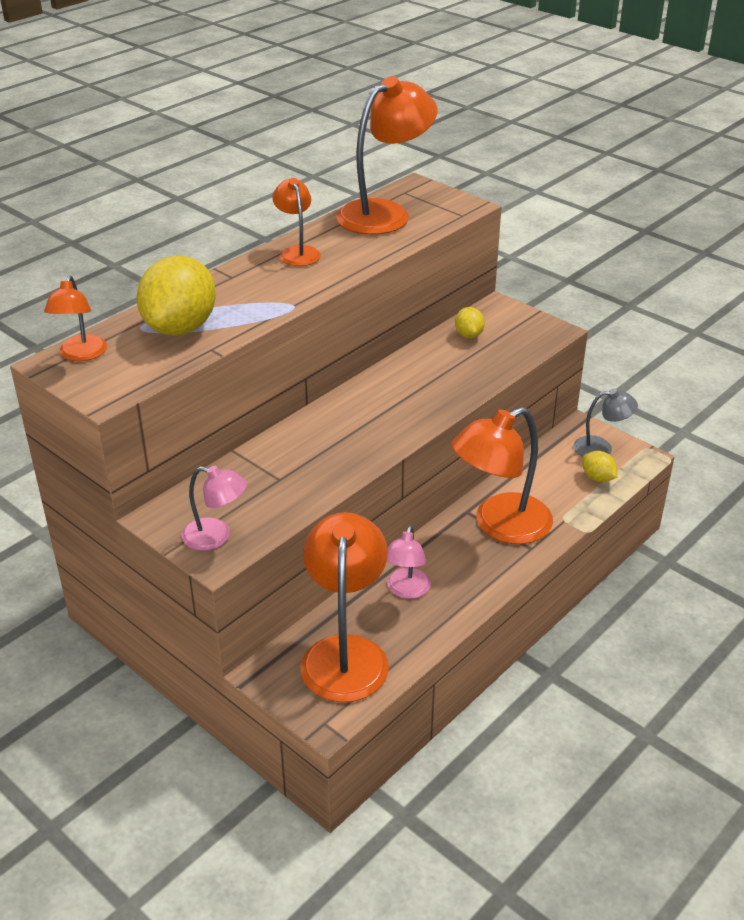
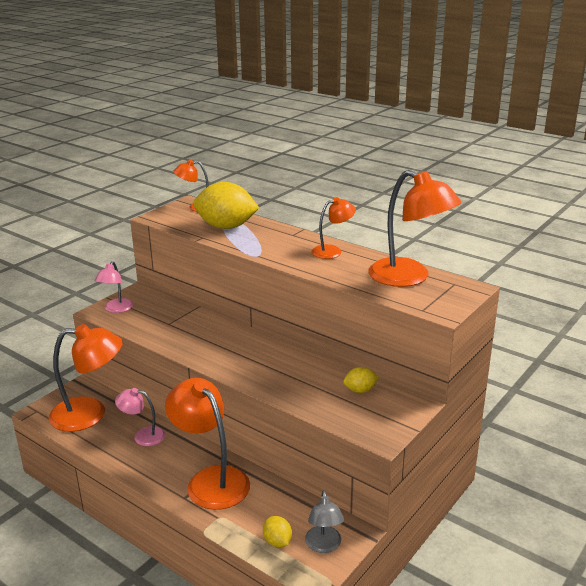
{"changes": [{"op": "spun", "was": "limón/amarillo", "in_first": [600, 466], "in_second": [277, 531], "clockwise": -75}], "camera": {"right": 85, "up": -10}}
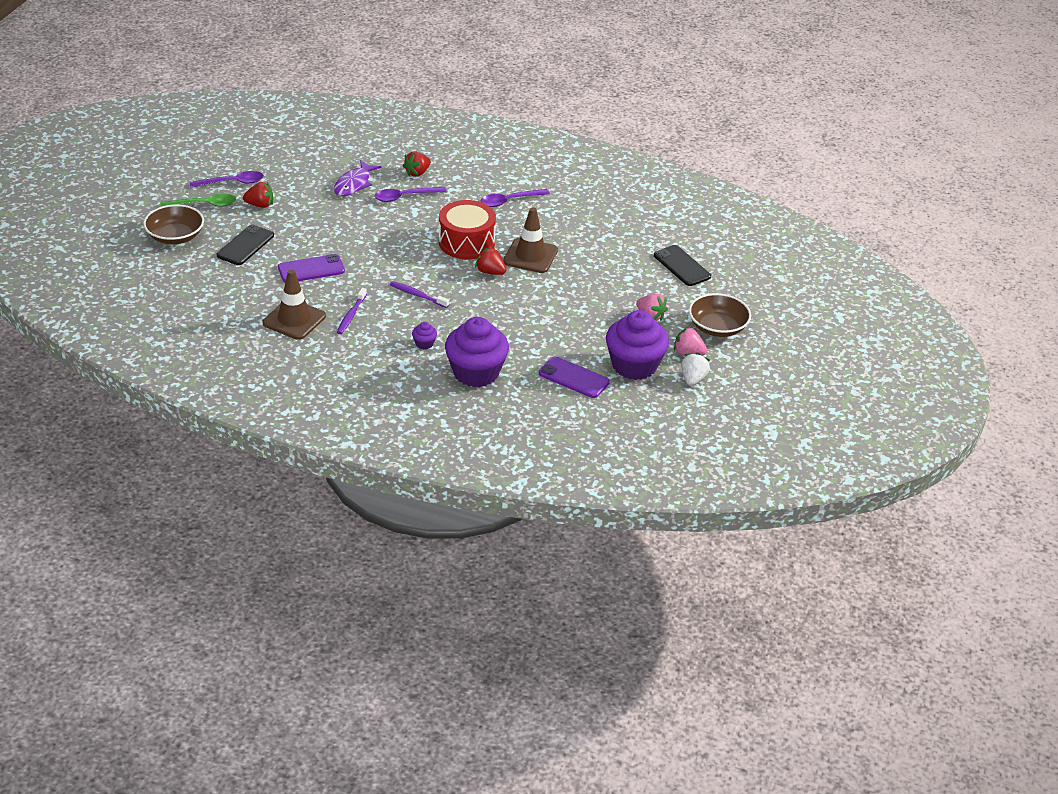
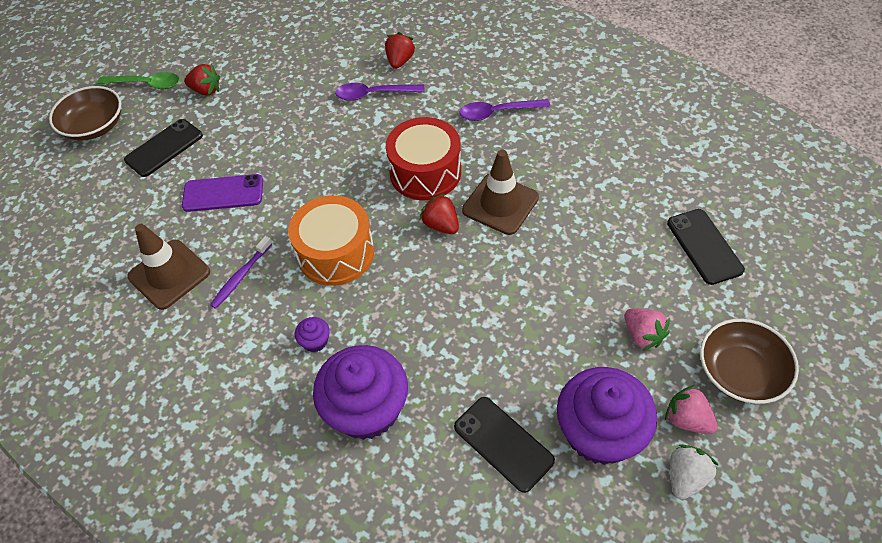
{"changes": [{"op": "exchanged", "was": "cepillo de dientes/morado", "now": "tambor/naranja", "in_first": [419, 294], "in_second": [331, 240]}, {"op": "spun", "was": "fresa/rojo", "in_first": [417, 164], "in_second": [400, 50], "clockwise": 135}, {"op": "colour", "was": "móvil/morado", "now": "móvil/negro", "in_first": [574, 377], "in_second": [504, 445]}, {"op": "missing", "was": "cuchara/morado", "in_first": [227, 179]}, {"op": "missing", "was": "pez/morado", "in_first": [357, 178]}], "camera": {"right": 20, "up": 15}}
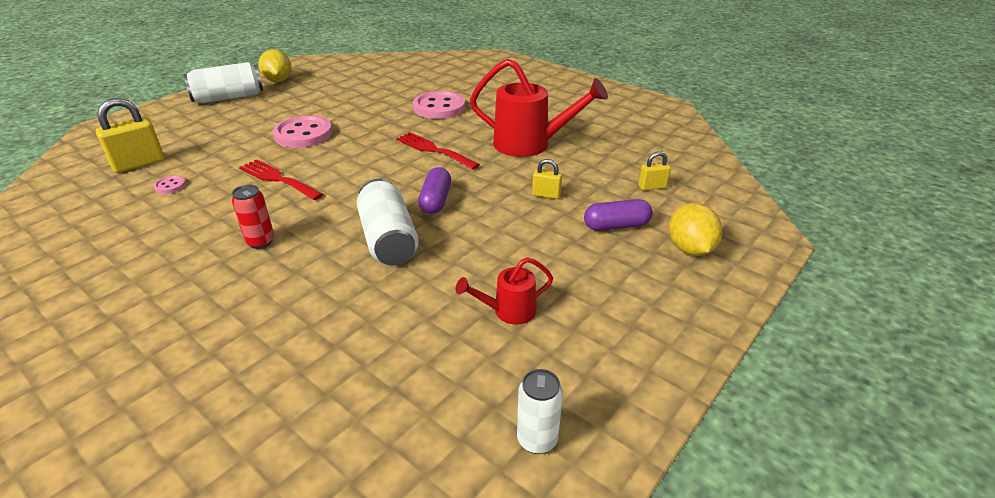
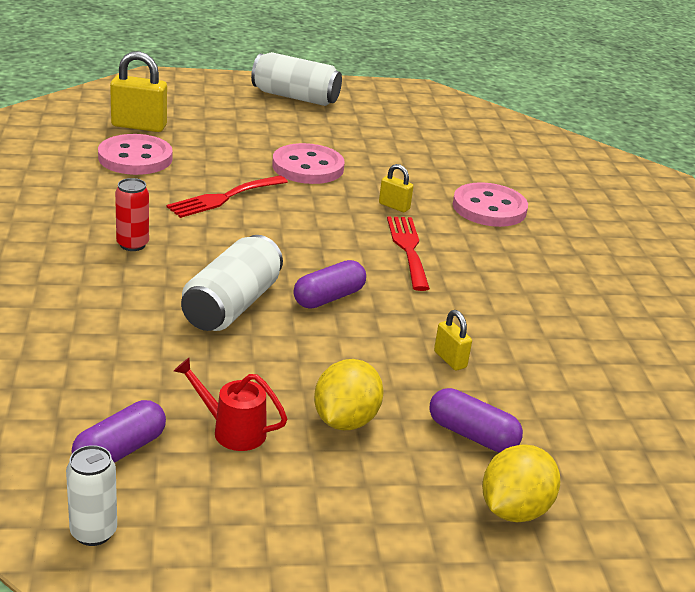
{"changes": [{"op": "appeared", "now": "cápsula/morado", "in_second": [119, 431]}, {"op": "size", "was": "botón/rosa", "in_first": [169, 184], "in_second": [135, 154], "ratio": 2.25}, {"op": "spun", "was": "tenedor/rojo", "in_first": [281, 179], "in_second": [227, 196], "clockwise": -120}, {"op": "relocated", "was": "limón/amarillo", "in_first": [275, 65], "in_second": [349, 394]}, {"op": "relocated", "was": "candado/amarillo", "in_first": [655, 170], "in_second": [396, 188]}, {"op": "missing", "was": "regadera/rojo", "in_first": [539, 108]}], "camera": {"right": 40, "up": -5}}
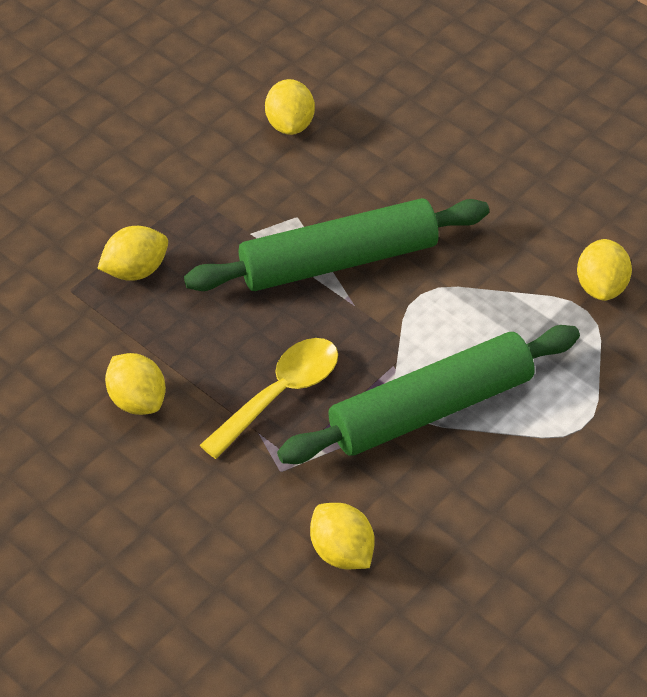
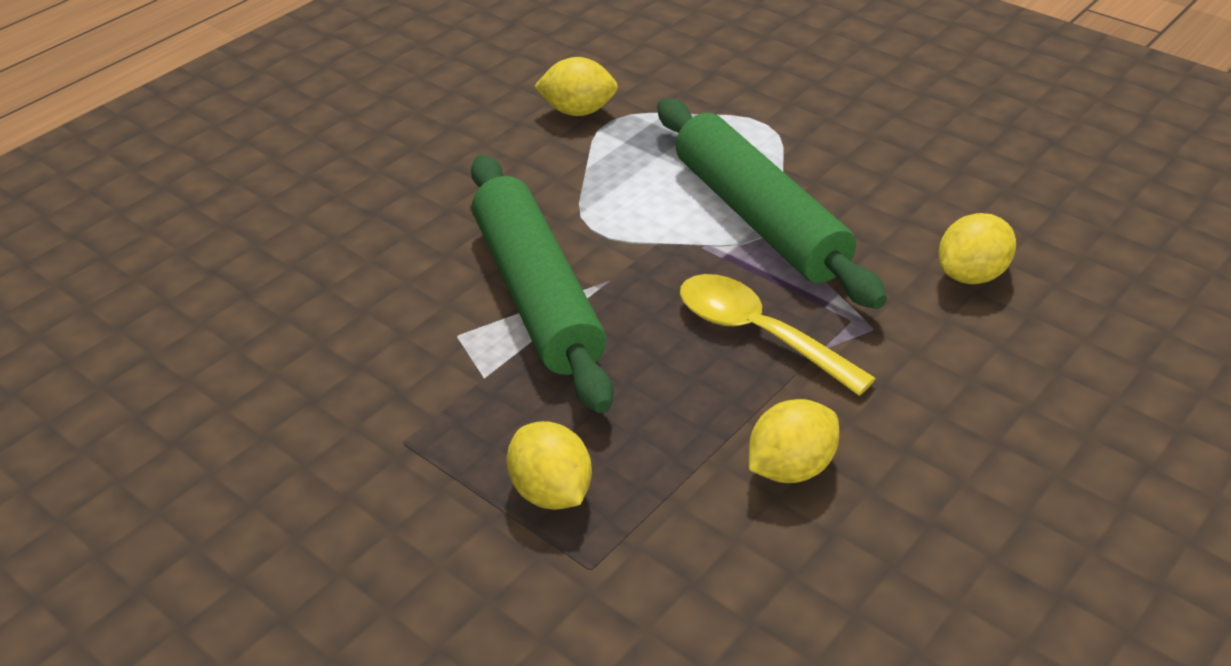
{"changes": [{"op": "missing", "was": "limón/amarillo", "in_first": [290, 107]}], "camera": {"right": -90, "up": -10}}
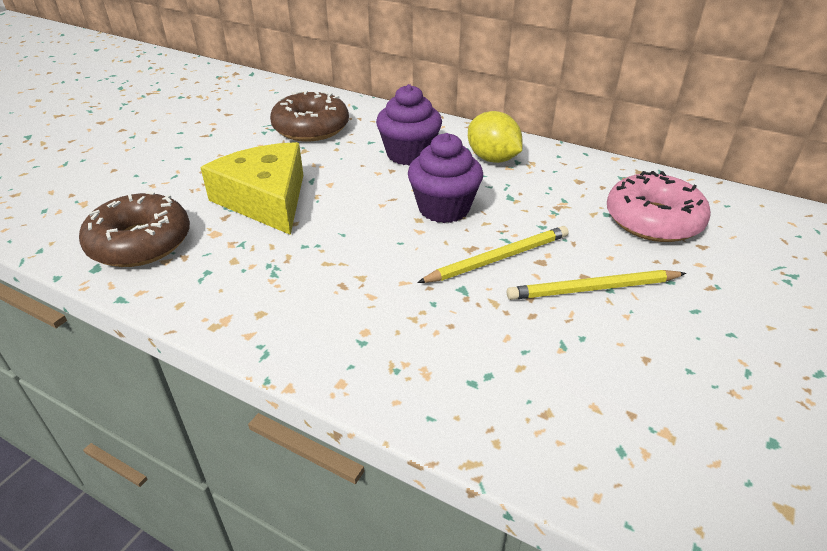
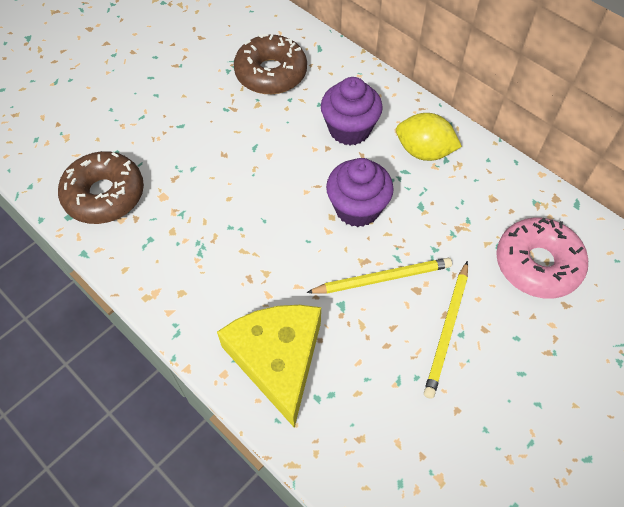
{"changes": [{"op": "relocated", "was": "queso/amarillo", "in_first": [251, 188], "in_second": [269, 366]}, {"op": "spun", "was": "limón/amarillo", "in_first": [495, 137], "in_second": [429, 137], "clockwise": -45}, {"op": "spun", "was": "lápiz/amarillo", "in_first": [596, 285], "in_second": [446, 330], "clockwise": -75}], "camera": {"right": 15, "up": 20}}
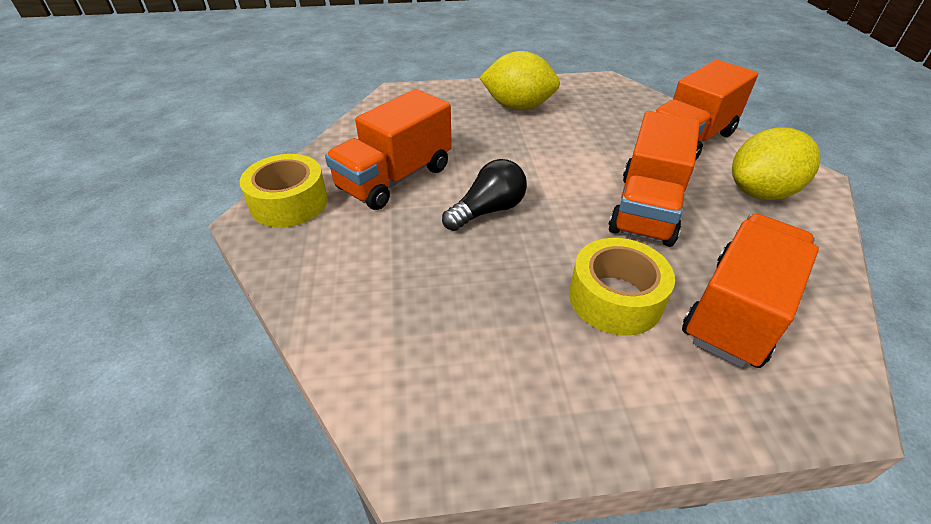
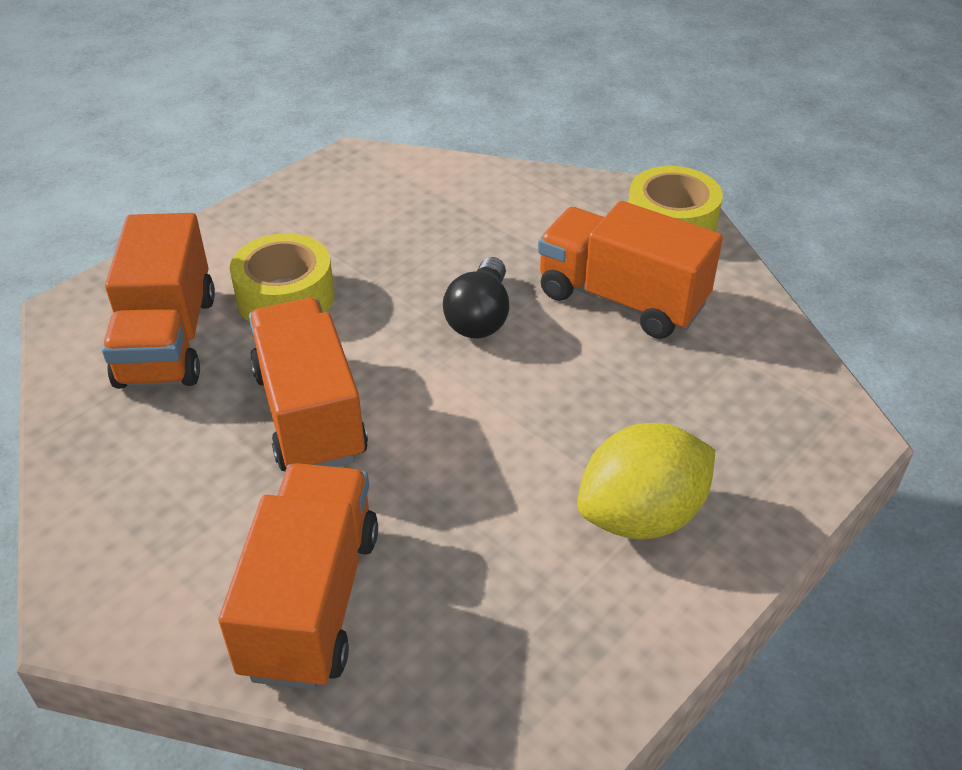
{"changes": [{"op": "spun", "was": "camión/naranja", "in_first": [388, 149], "in_second": [630, 270], "clockwise": -60}, {"op": "missing", "was": "limón/amarillo", "in_first": [776, 163]}], "camera": {"right": 140, "up": 0}}
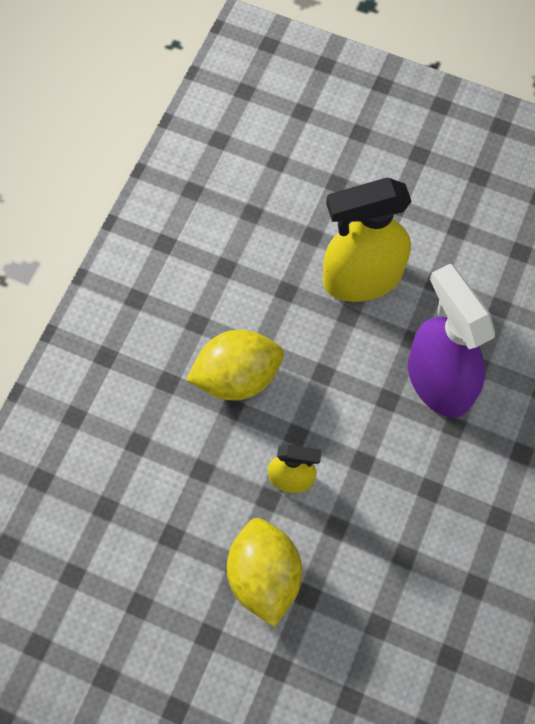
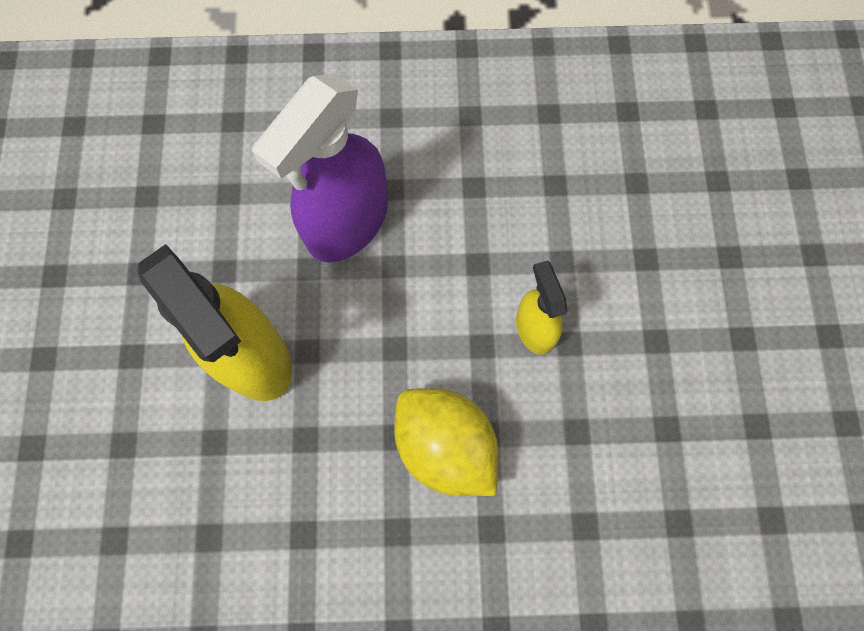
{"changes": [{"op": "missing", "was": "limón/amarillo", "in_first": [264, 572]}], "camera": {"right": -115, "up": 5}}
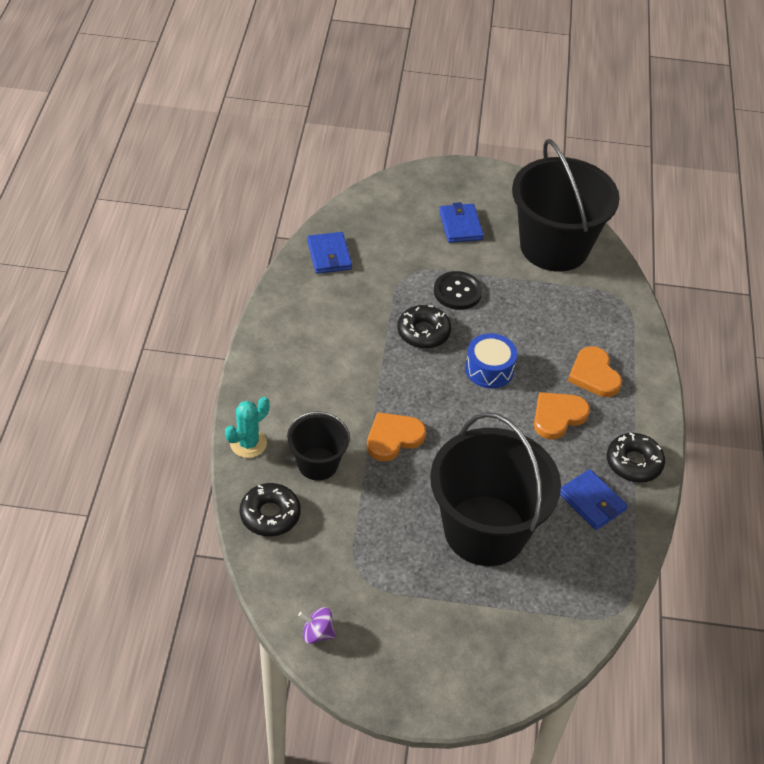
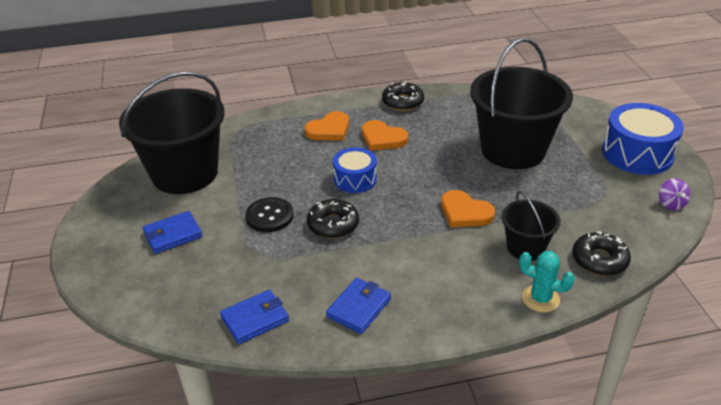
{"changes": [{"op": "relocated", "was": "cartera/azul", "in_first": [594, 499], "in_second": [358, 306]}, {"op": "appeared", "now": "tambor/azul", "in_second": [643, 139]}], "camera": {"right": -105, "up": -10}}
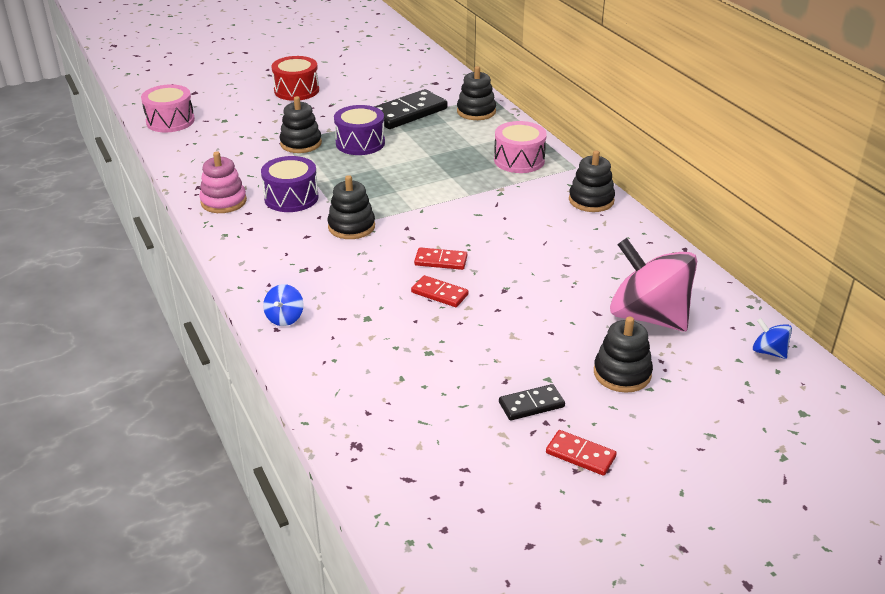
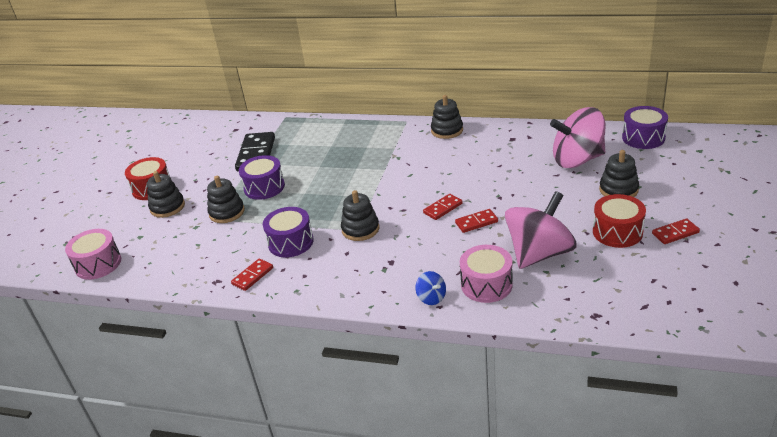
{"changes": [{"op": "relocated", "was": "juguete apilable/negro", "in_first": [476, 93], "in_second": [166, 194]}, {"op": "exchanged", "was": "juguete apilable/rosa", "now": "ficha de dominó/rojo", "in_first": [223, 182], "in_second": [252, 275]}, {"op": "relocated", "was": "tambor/rosa", "in_first": [520, 147], "in_second": [486, 274]}, {"op": "appeared", "now": "peonza/rosa", "in_second": [540, 230]}, {"op": "exchanged", "was": "ficha de dominó/negro", "now": "tambor/rojo", "in_first": [532, 402], "in_second": [619, 221]}, {"op": "exchanged", "was": "peonza/azul", "now": "tambor/morado", "in_first": [772, 338], "in_second": [645, 127]}], "camera": {"right": -45, "up": 0}}
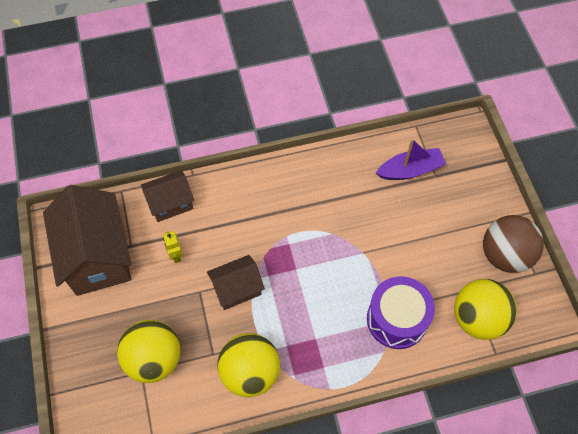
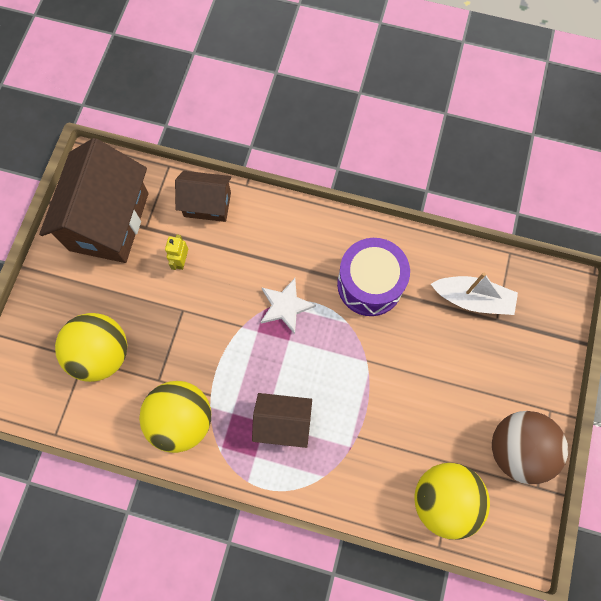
{"changes": [{"op": "relocated", "was": "casa/marrón", "in_first": [236, 282], "in_second": [282, 420]}, {"op": "appeared", "now": "estrella/blanco", "in_second": [288, 306]}, {"op": "relocated", "was": "tambor/morado", "in_first": [401, 312], "in_second": [373, 277]}, {"op": "colour", "was": "barco/morado", "now": "barco/blanco", "in_first": [411, 159], "in_second": [474, 293]}], "camera": {"right": 30, "up": 10}}
